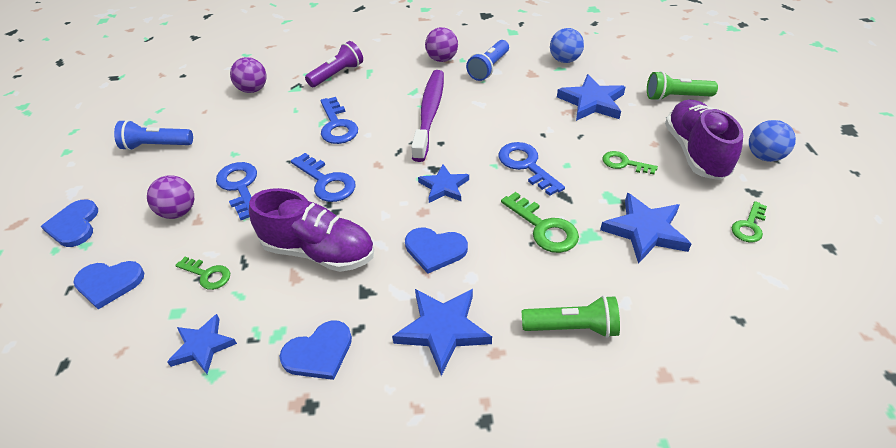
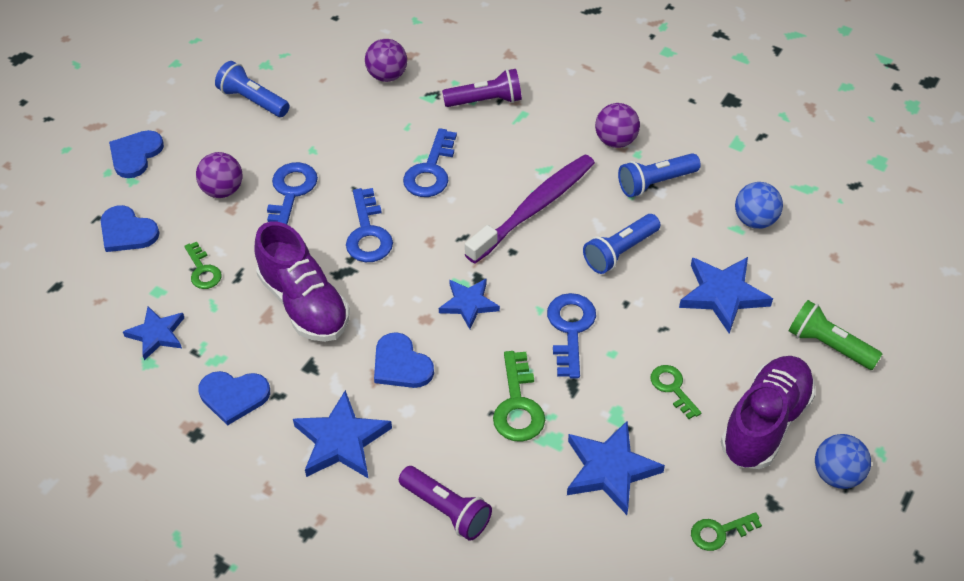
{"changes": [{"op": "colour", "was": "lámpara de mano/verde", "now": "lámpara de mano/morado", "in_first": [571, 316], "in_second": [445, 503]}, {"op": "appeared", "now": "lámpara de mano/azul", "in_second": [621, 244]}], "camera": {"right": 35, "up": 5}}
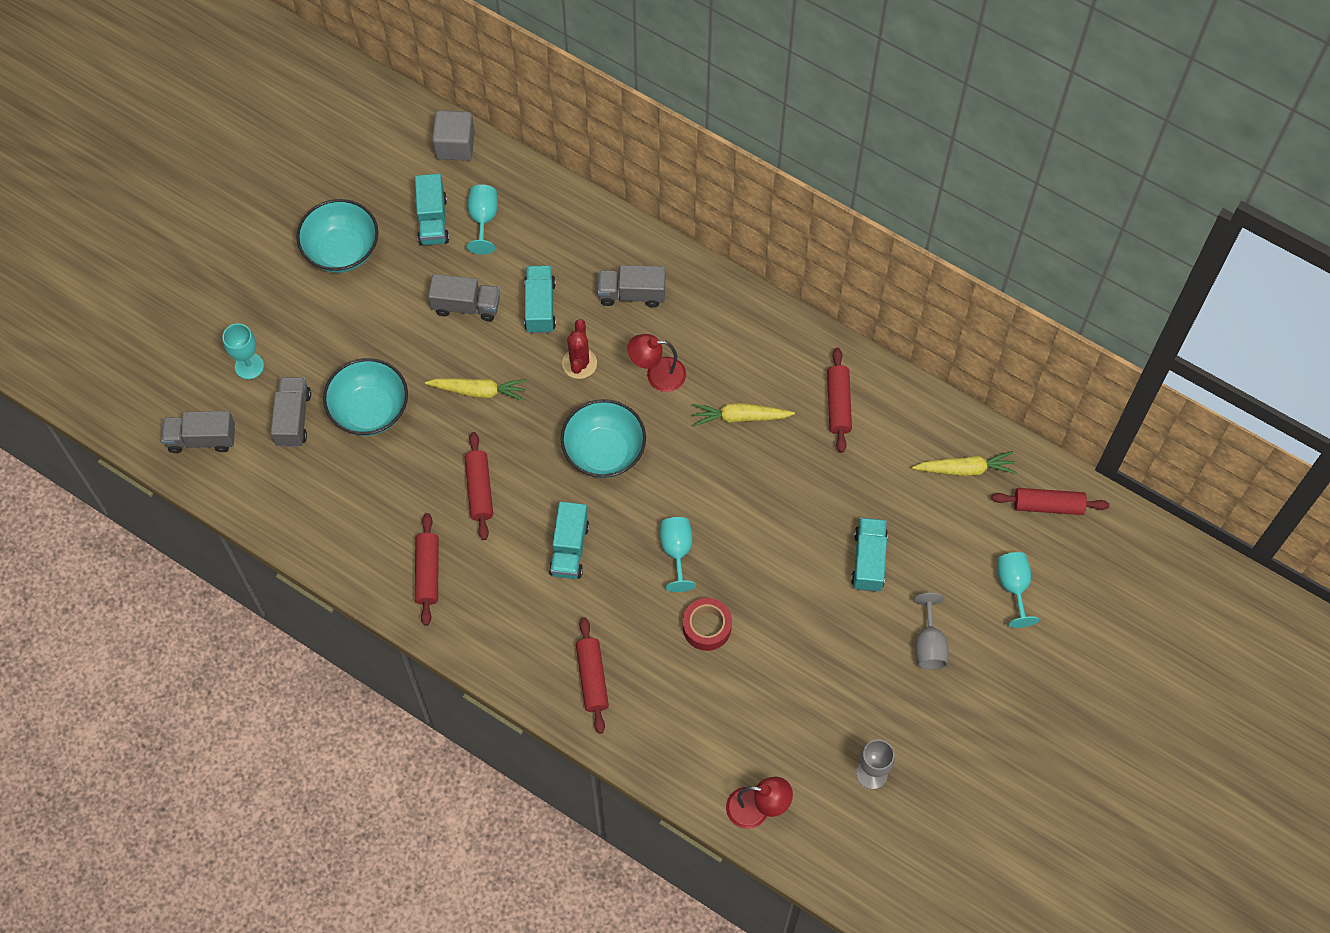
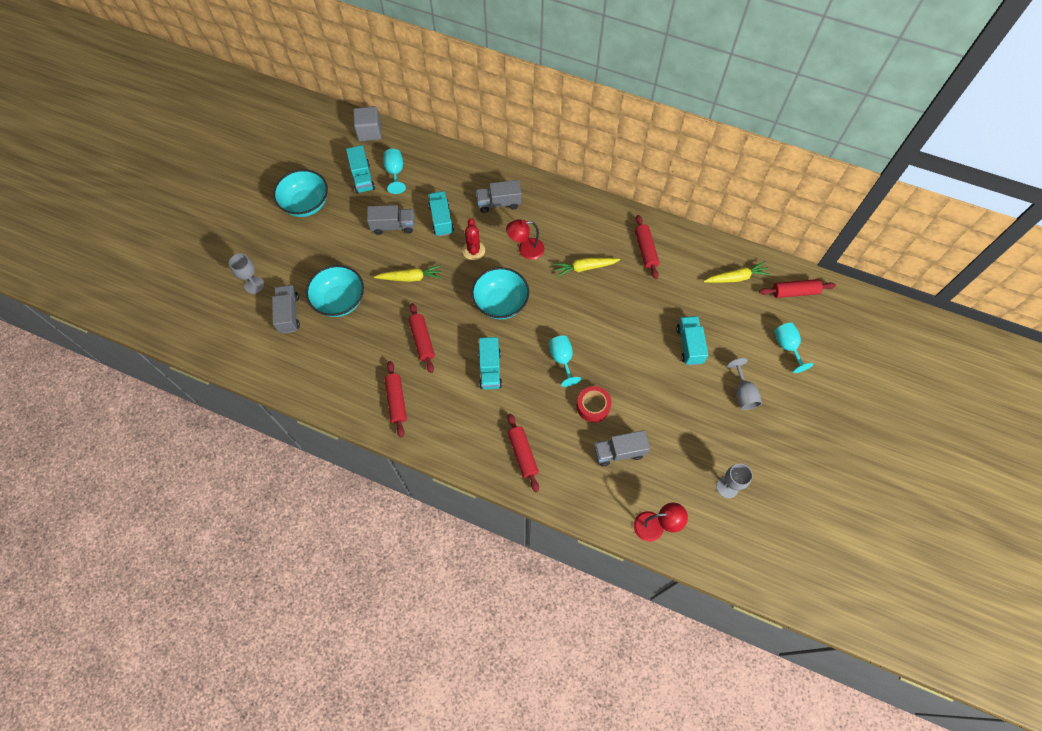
{"changes": [{"op": "colour", "was": "copa/turquesa", "now": "copa/gris", "in_first": [243, 351], "in_second": [246, 273]}, {"op": "relocated", "was": "camión/gris", "in_first": [198, 432], "in_second": [622, 448]}], "camera": {"right": -10, "up": 0}}
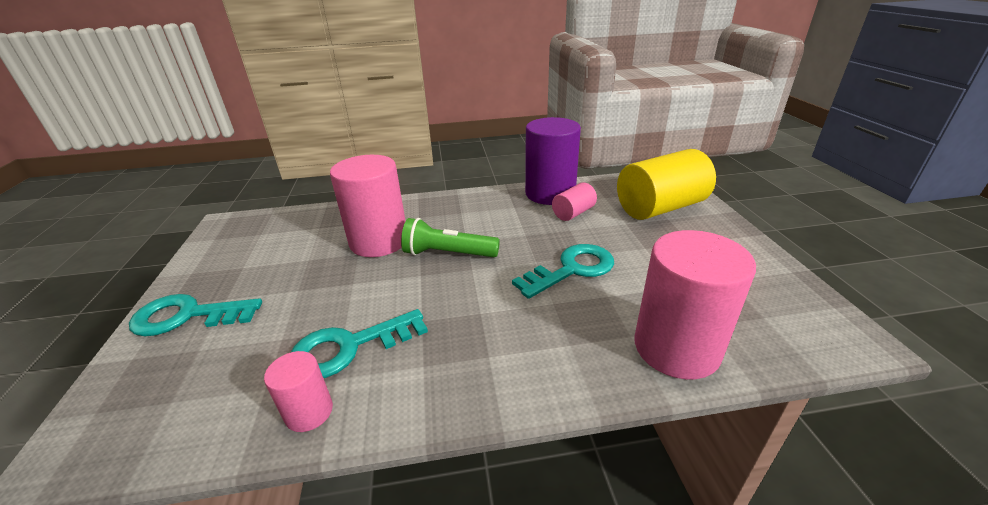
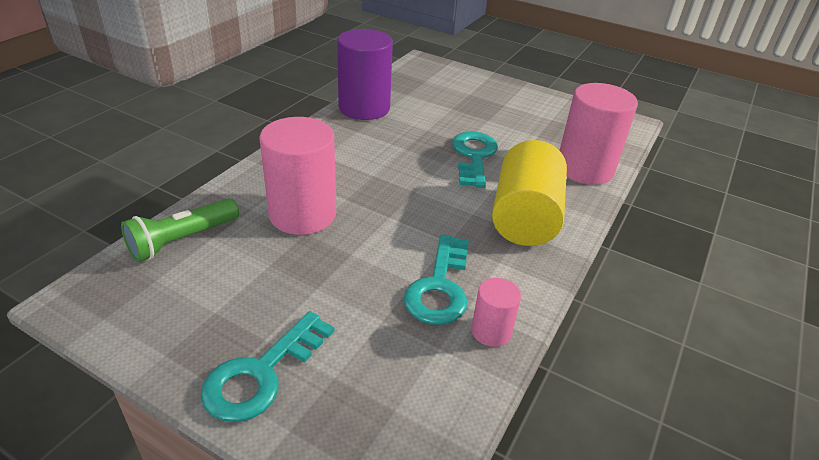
{"changes": [{"op": "relocated", "was": "lámpara de mano/verde", "in_first": [450, 237], "in_second": [180, 230]}, {"op": "relocated", "was": "cilindro/amarillo", "in_first": [666, 184], "in_second": [529, 193]}, {"op": "missing", "was": "cilindro/rosa", "in_first": [574, 202]}], "camera": {"right": -55, "up": 5}}
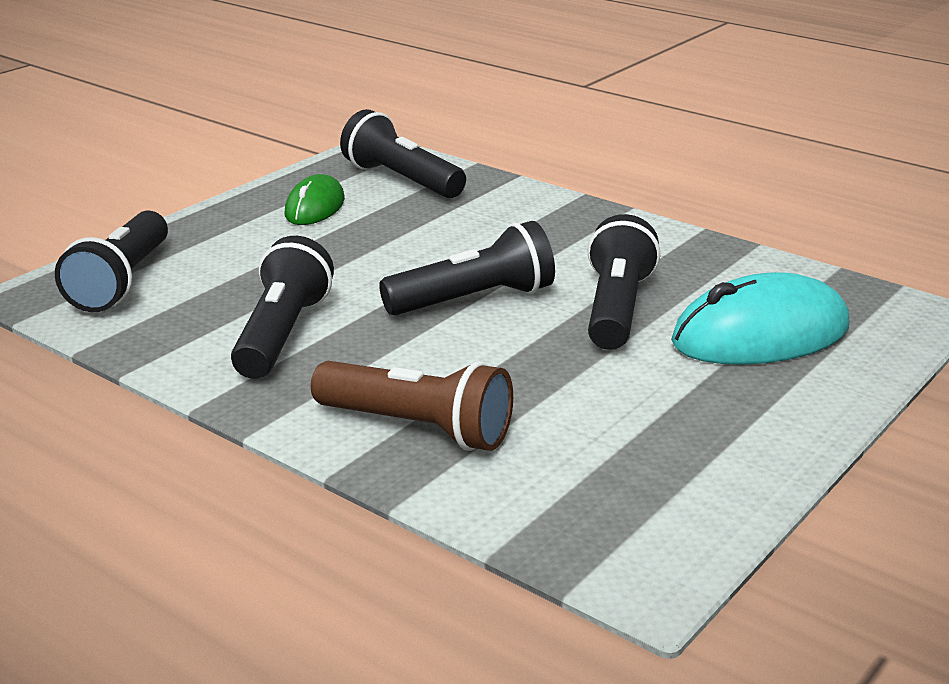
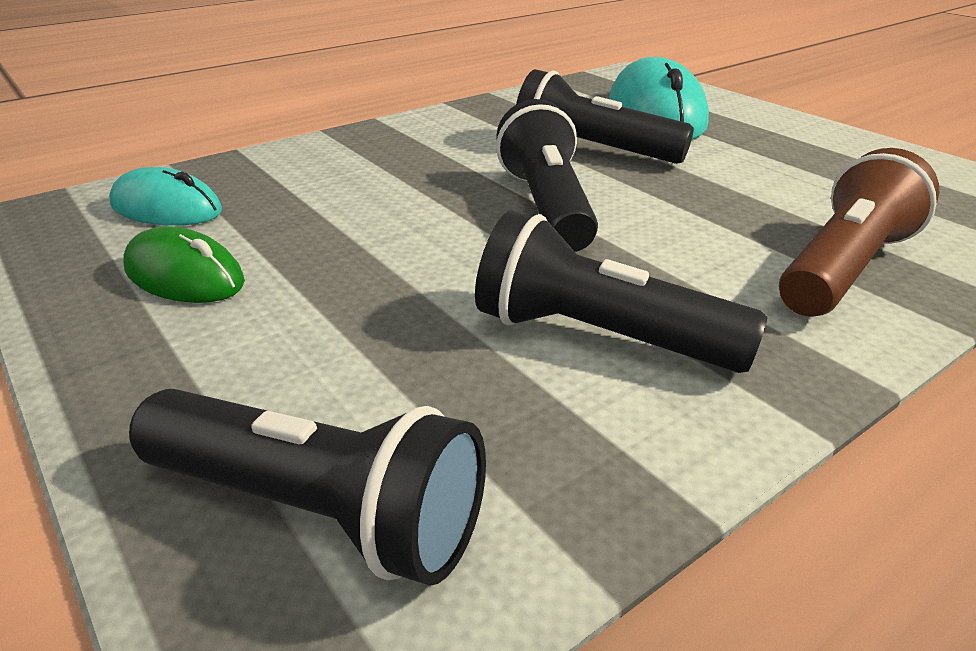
{"changes": [{"op": "exchanged", "was": "lámpara de mano/negro", "now": "ratón/turquesa", "in_first": [403, 153], "in_second": [165, 196]}], "camera": {"right": -75, "up": 5}}
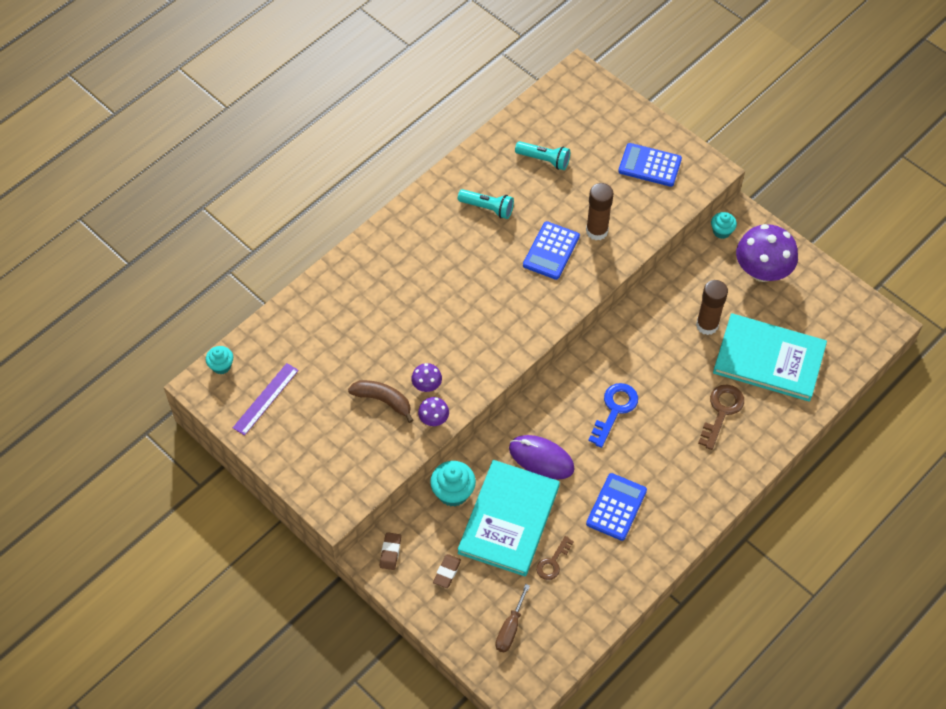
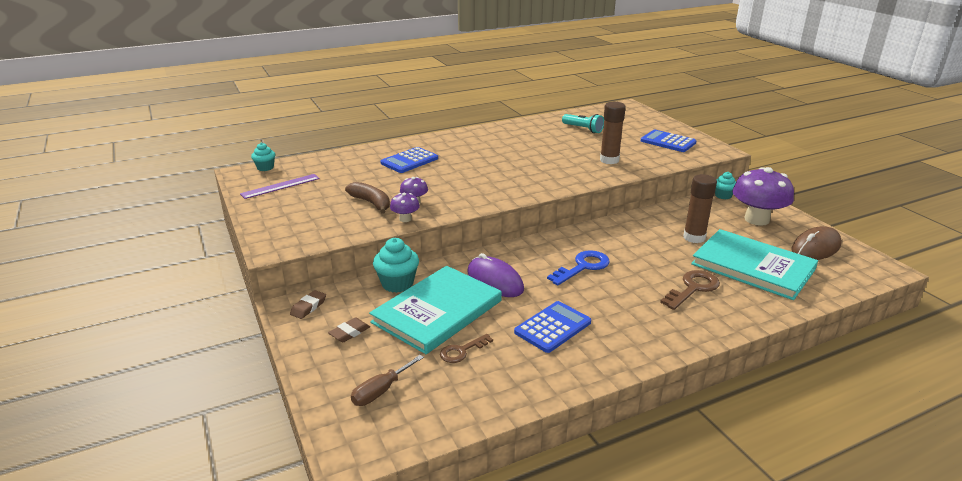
{"changes": [{"op": "relocated", "was": "calculadora/azul", "in_first": [551, 250], "in_second": [409, 160]}, {"op": "appeared", "now": "ratón/marrón", "in_second": [816, 243]}, {"op": "missing", "was": "lámpara de mano/turquesa", "in_first": [486, 204]}], "camera": {"right": 20, "up": -30}}
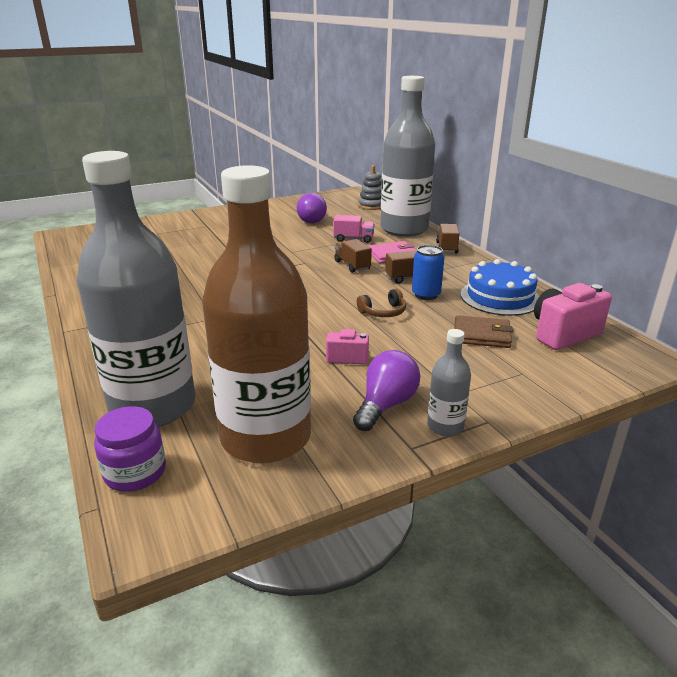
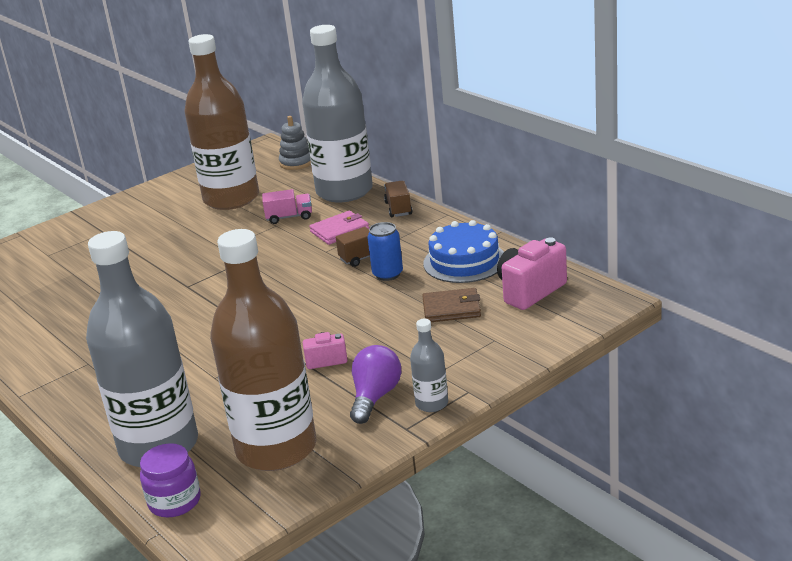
{"changes": [{"op": "exchanged", "was": "bombilla/morado", "now": "botella/marrón", "in_first": [312, 208], "in_second": [221, 122]}, {"op": "missing", "was": "camión/marrón", "in_first": [353, 256]}, {"op": "missing", "was": "auriculares/marrón", "in_first": [381, 303]}], "camera": {"right": -10, "up": 0}}
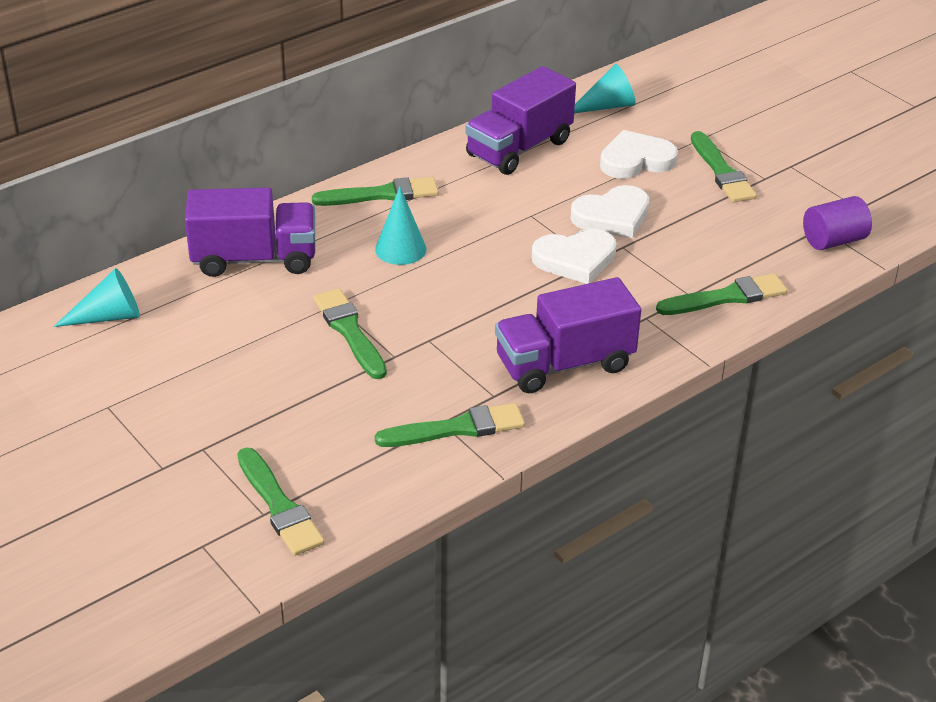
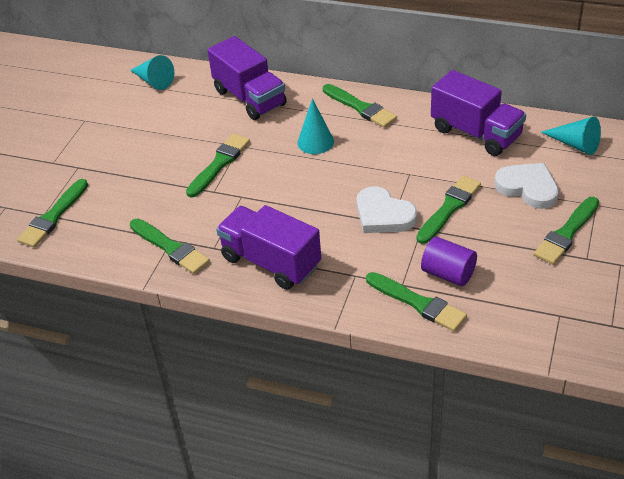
{"changes": [{"op": "exchanged", "was": "corazón/blanco", "now": "pincel/verde", "in_first": [609, 211], "in_second": [448, 210]}, {"op": "relocated", "was": "cilindro/morado", "in_first": [837, 223], "in_second": [449, 261]}, {"op": "spun", "was": "camión/morado", "in_first": [520, 120], "in_second": [478, 113], "clockwise": -150}], "camera": {"right": 60, "up": 5}}
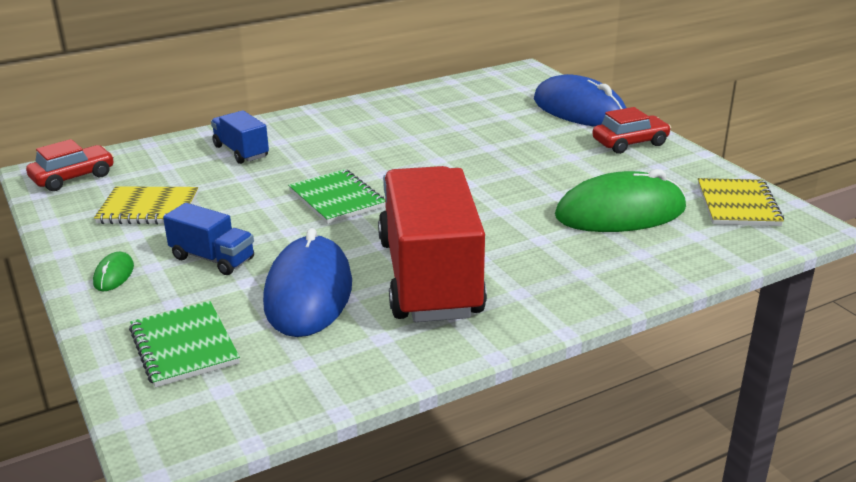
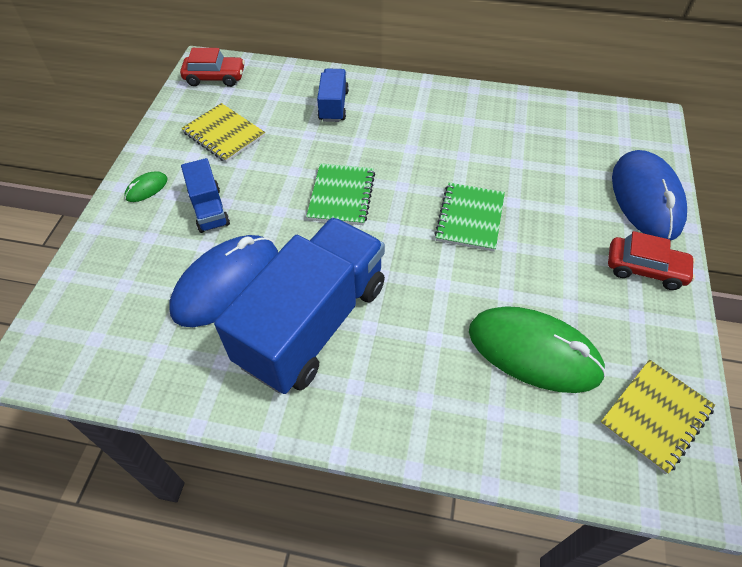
{"changes": [{"op": "colour", "was": "camión/rojo", "now": "camión/azul", "in_first": [432, 244], "in_second": [299, 306]}, {"op": "relocated", "was": "cuaderno/verde", "in_first": [184, 344], "in_second": [469, 217]}], "camera": {"right": 40, "up": 25}}
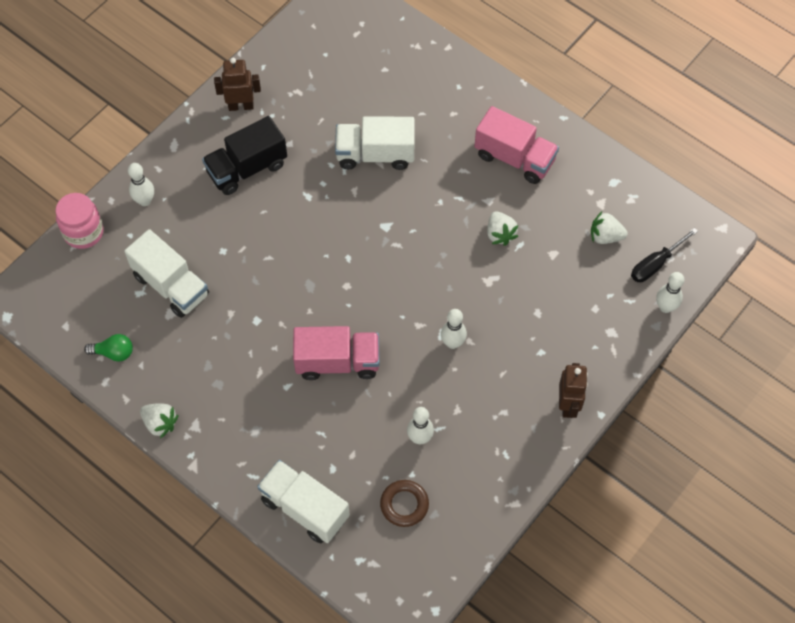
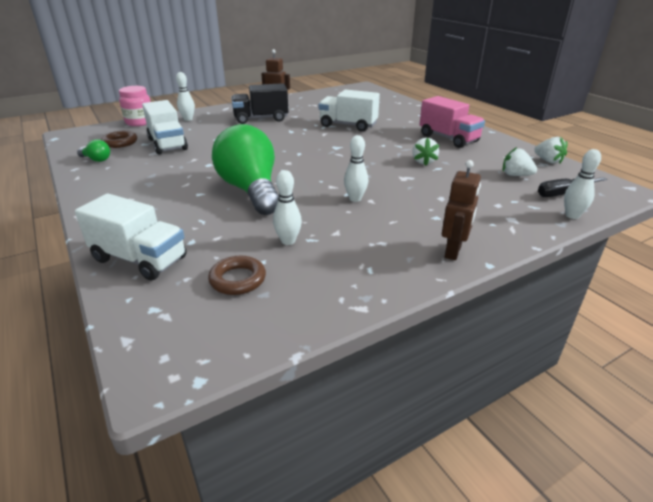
{"changes": [{"op": "spun", "was": "camión/blanco", "in_first": [303, 501], "in_second": [131, 236], "clockwise": 150}, {"op": "appeared", "now": "anillo/marrón", "in_second": [119, 139]}, {"op": "exchanged", "was": "camión/rosa", "now": "bombilla/verde", "in_first": [336, 353], "in_second": [245, 169]}, {"op": "relocated", "was": "fresa/blanco", "in_first": [159, 421], "in_second": [550, 150]}], "camera": {"right": 20, "up": -30}}
